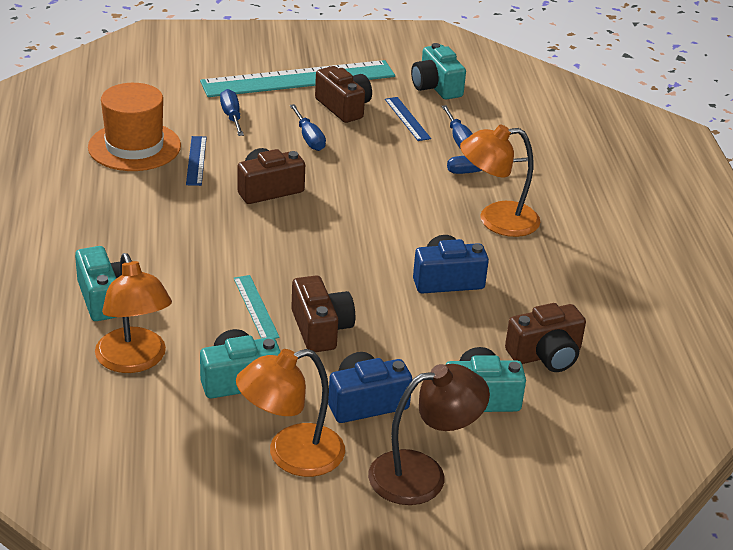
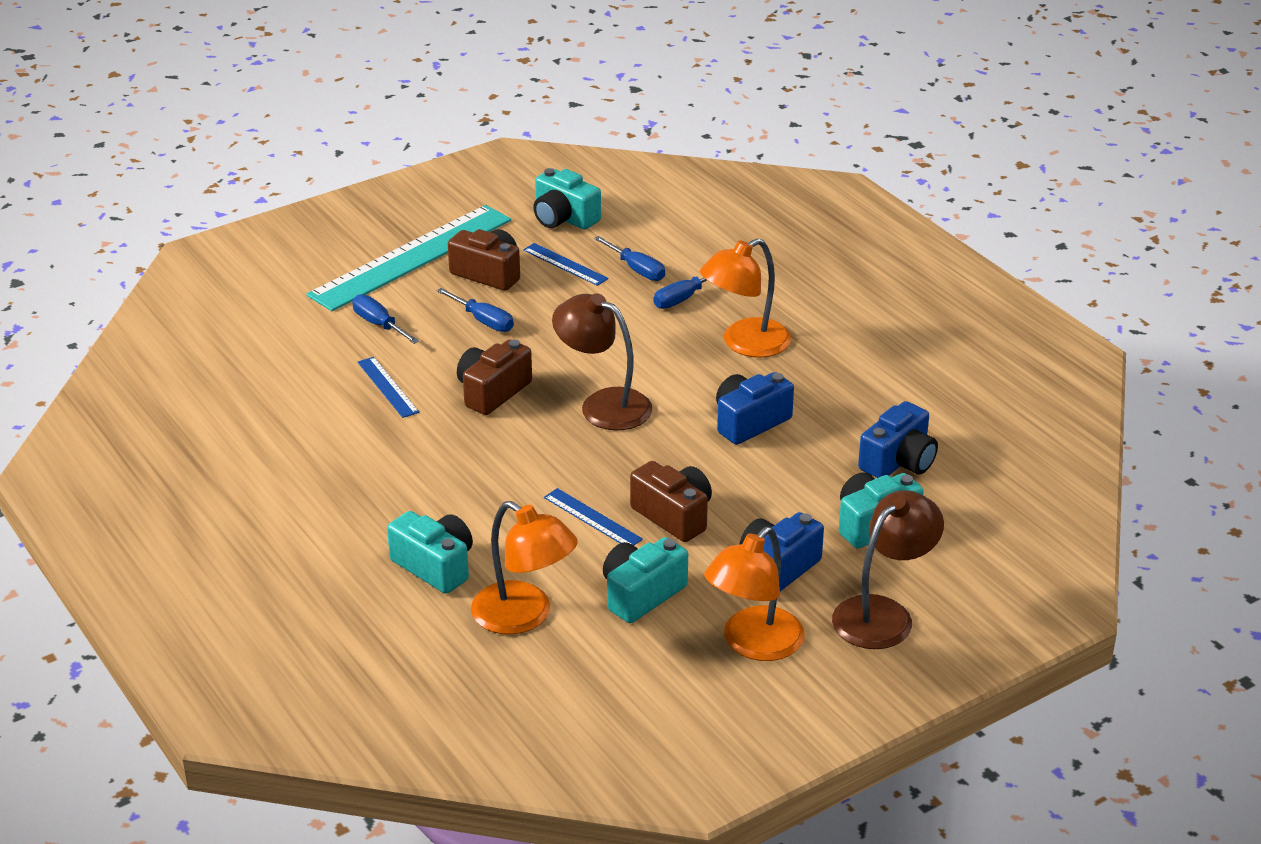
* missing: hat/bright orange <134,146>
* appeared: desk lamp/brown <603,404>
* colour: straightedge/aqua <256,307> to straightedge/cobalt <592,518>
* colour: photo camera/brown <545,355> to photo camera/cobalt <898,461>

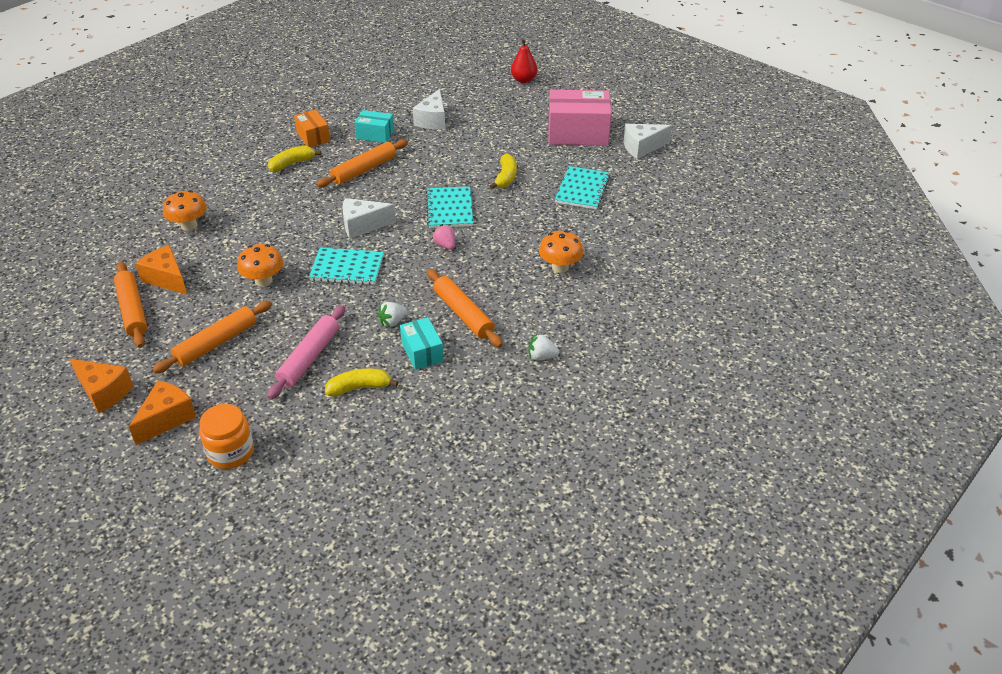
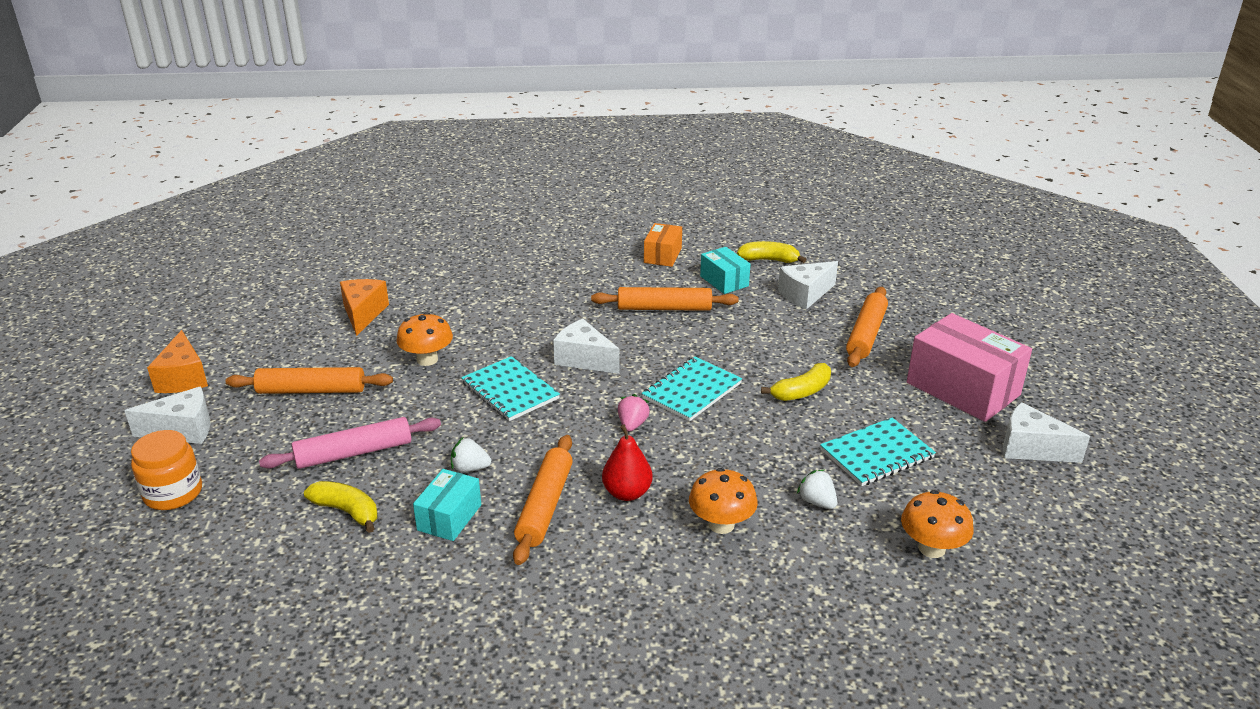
* relocated: dough roller/bright orange <133,310> to <866,334>
* relocated: toadstool/bright orange <189,225> to <931,548>
* relocated: banana/yellow <292,164> to <769,260>
* relocated: pear/crimson <523,80> to <627,493>
* relocated: berry/white <542,357> to <817,502>
* colour: piece of cheese/bright orange <167,419> to piece of cheese/white <183,430>

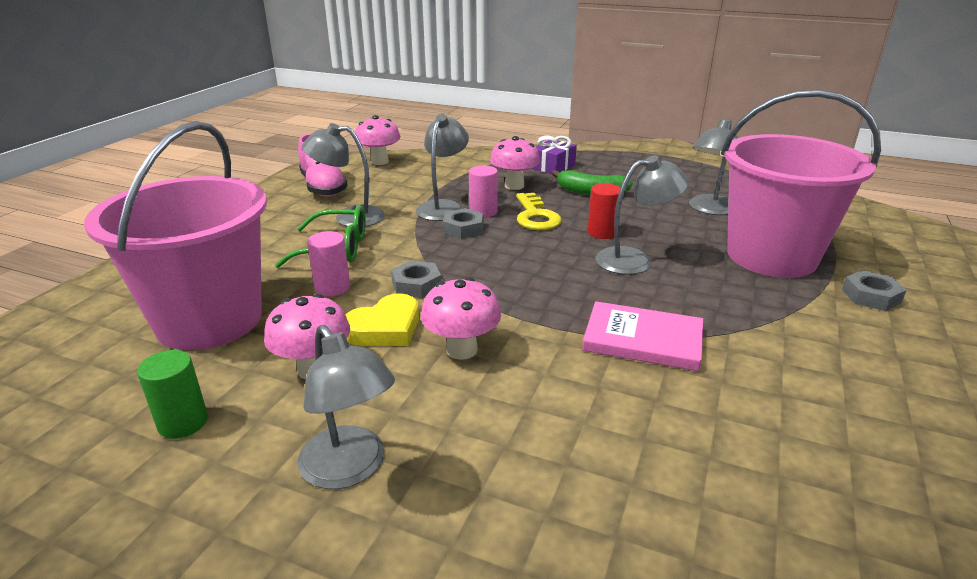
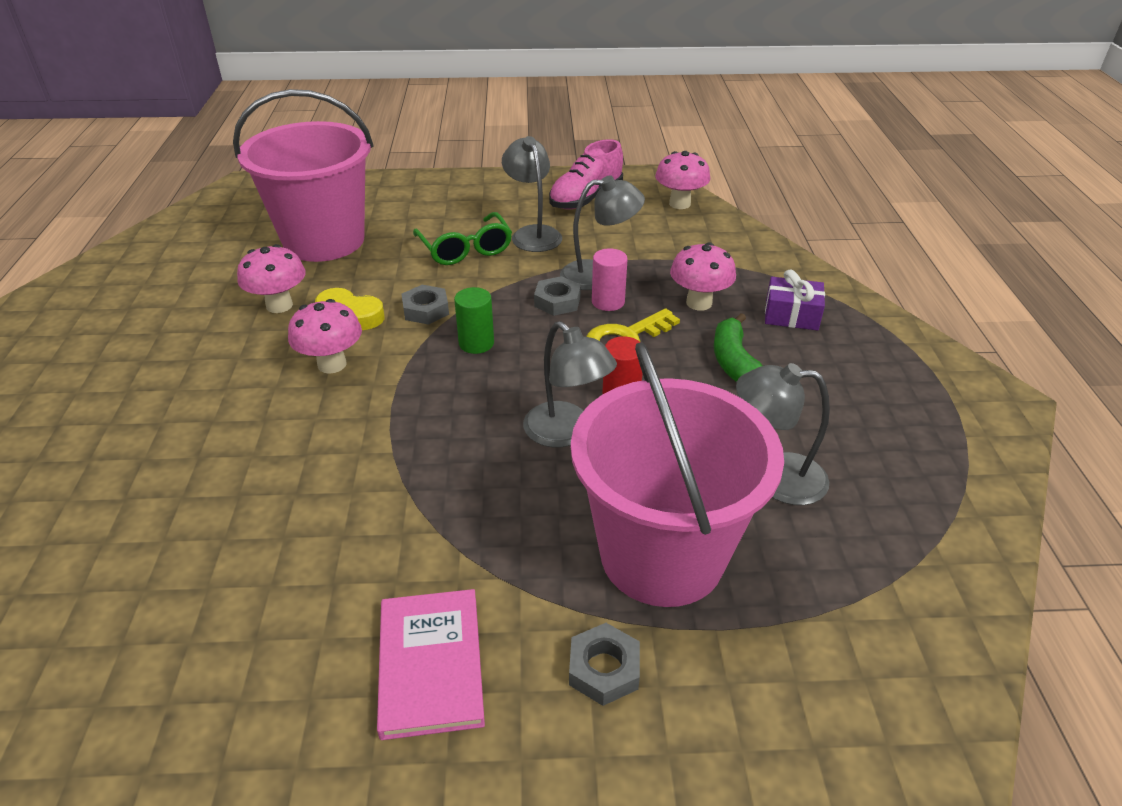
* missing: desk lamp/ash-grey <350,469>
* missing: cylinder/rose-pink <332,287>
* relocated: cylinder/emerald <183,422> to <476,343>
* relocated: hardback/rose-pink <643,339> to <431,664>

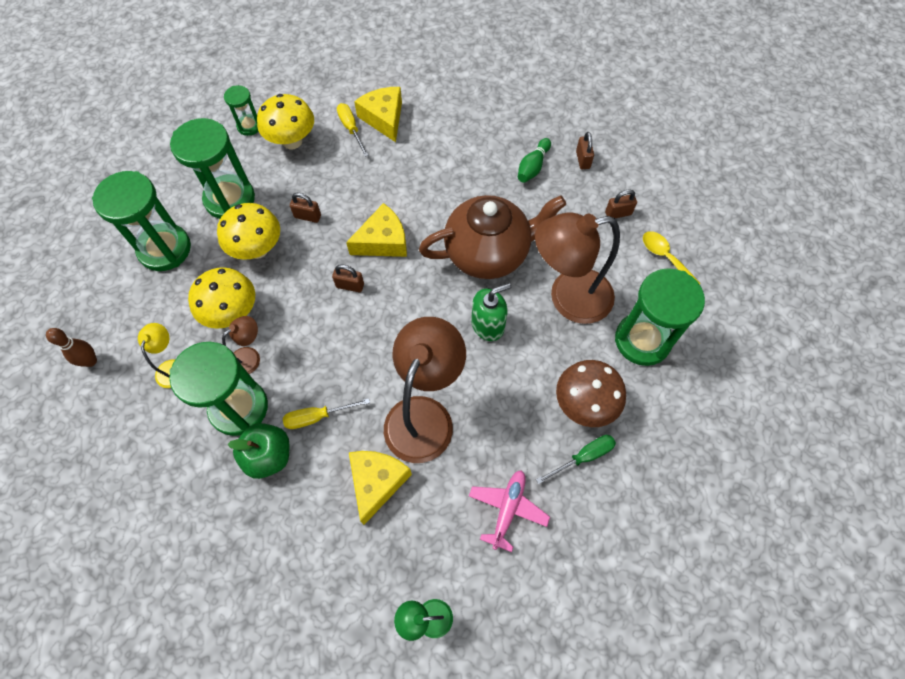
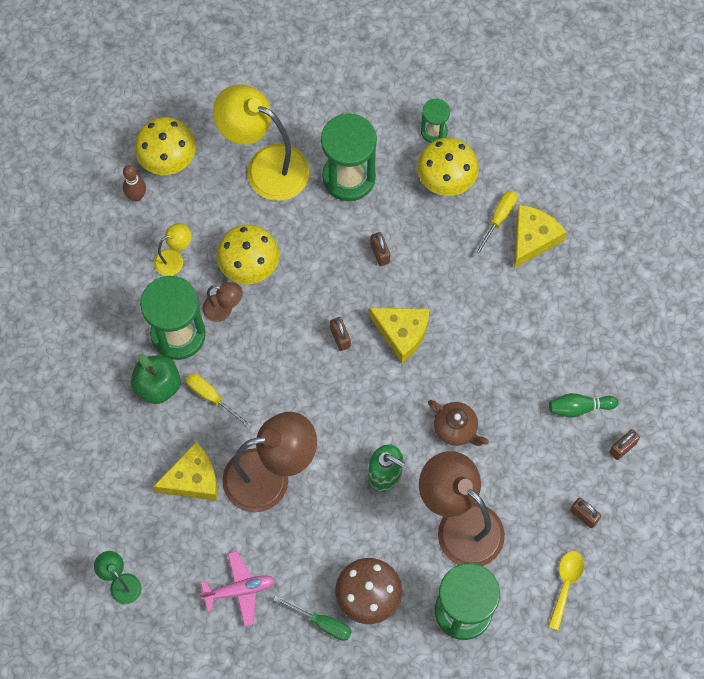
* relocated: toadstool/yellow <257,249> to <168,160>
* exchanged: hourglass/emerald <165,249> to desk lamp/yellow <265,167>
* size: teapot/brown <488,253> = <456,429> x0.49

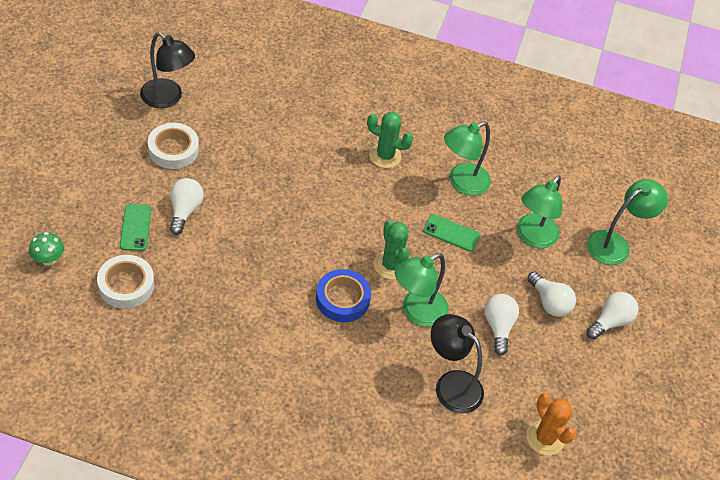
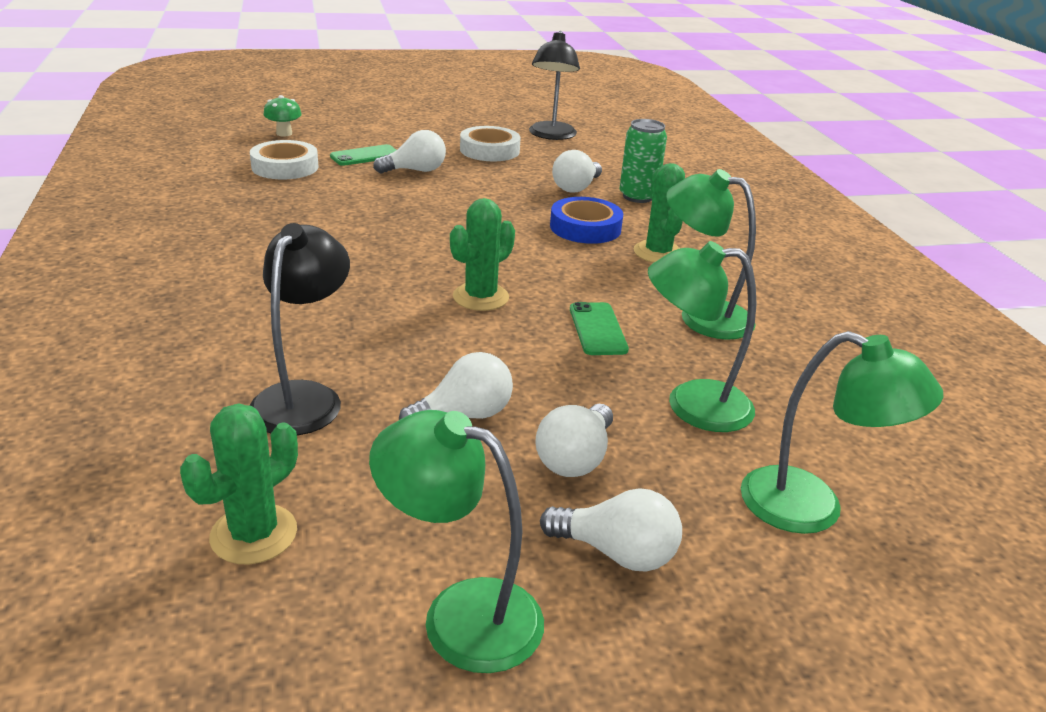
* appeared: bulb/white <576,187>
* appeared: tin/emerald <638,196>
* relocated: tape/cobalt <342,299> to <585,227>
* relocated: desk lamp/emerald <417,312> to <460,614>
* colour: cactus/bright orange <545,438> to cactus/emerald <254,534>

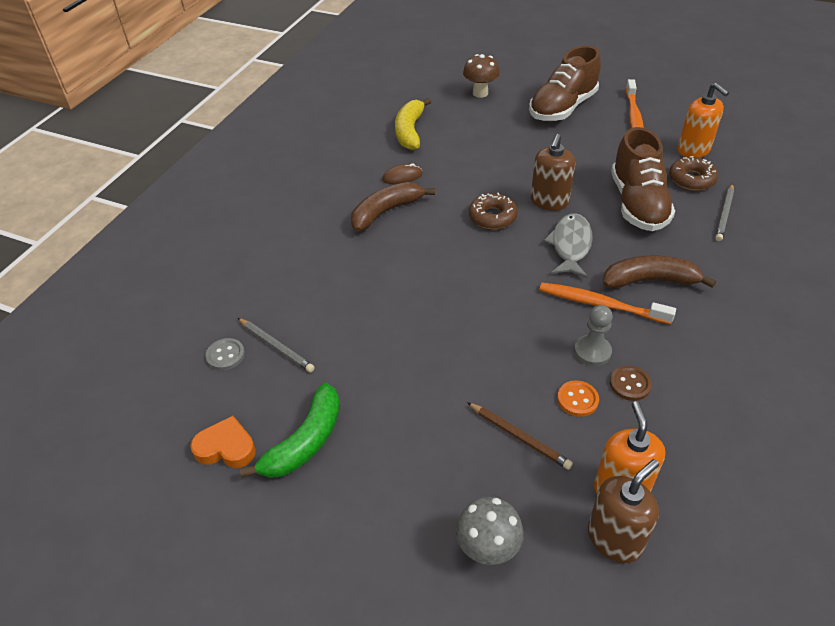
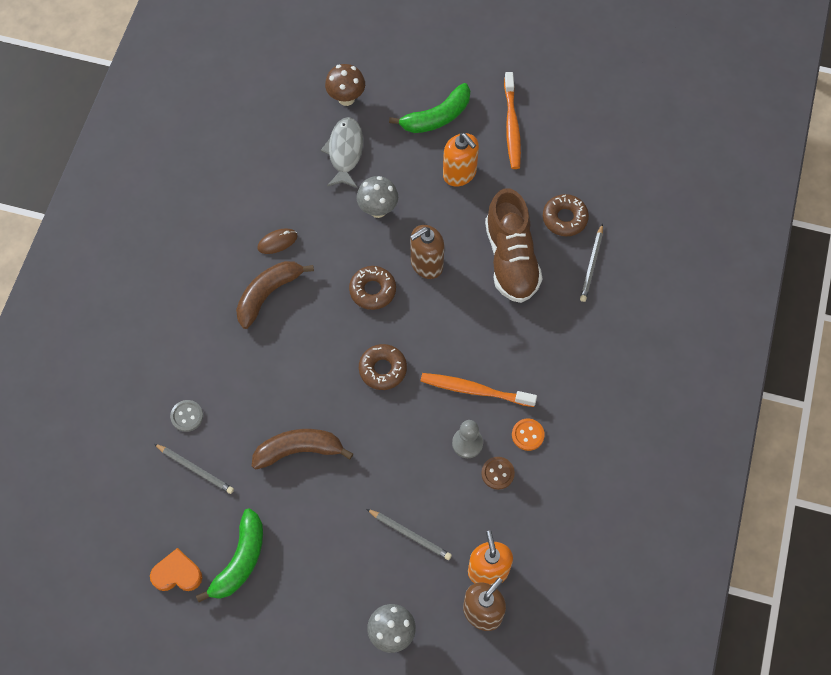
* missing: banana/yellow <410,131>
* appeared: toadstool/ash-grey <378,209>
* appeared: glazed donut/brown <382,369>
* relocated: button/ash-grey <225,355> to <187,416>
* relocated: fish/ash-grey <570,246> to <345,152>
* relocated: button/bright orange <577,399> to <527,435>
* relocated: banana/brown <650,280> to <299,450>
* relocated: soap dispenser/bright orange <693,150> to <459,173>
* exchanged: lace-up shoe/brown <562,108> to banana/emerald <436,117>
* colour: lead pencil/brown <519,437> to lead pencil/ash-grey <410,535>
* spun: soap dispenser/brown <549,202> = <426,264> 45 degrees clockwise

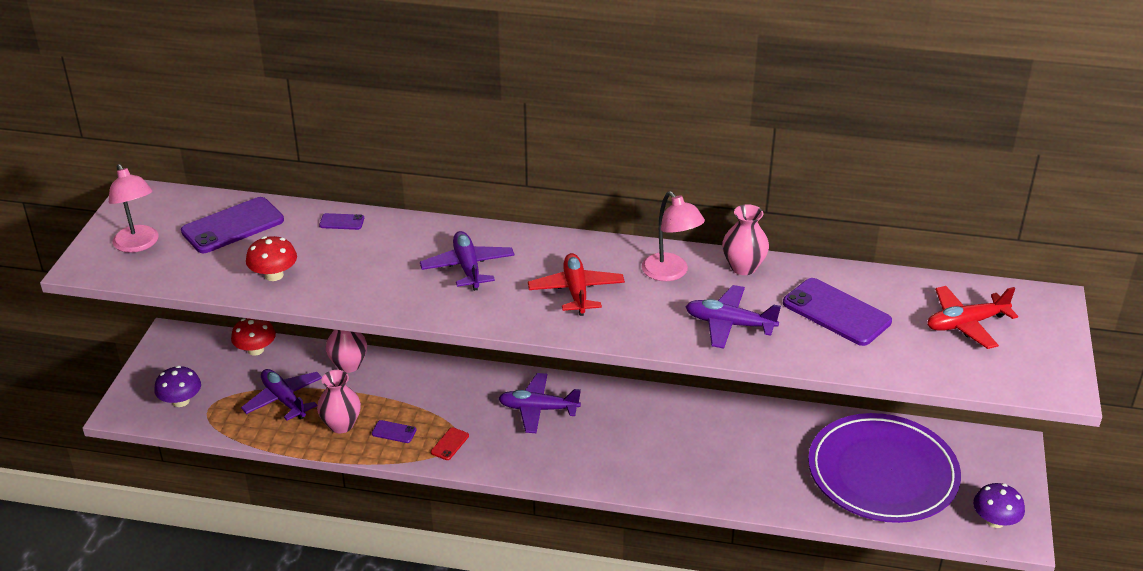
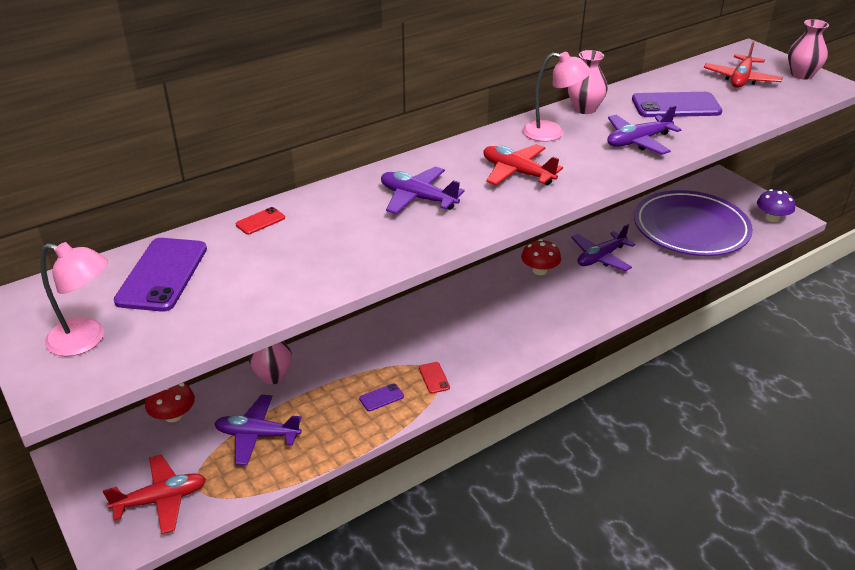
* relocated: toadstool/crimson <274,275> to <539,270>
* relocated: flower vase/rose-pink <341,425> to <801,75>
* relocated: toy plane/purple <538,409> to <601,257>
* exchanged: toadstool/purple <181,401> to toy plane/crimson <161,499>
* colour: phone/purple <342,222> to phone/crimson <260,221>

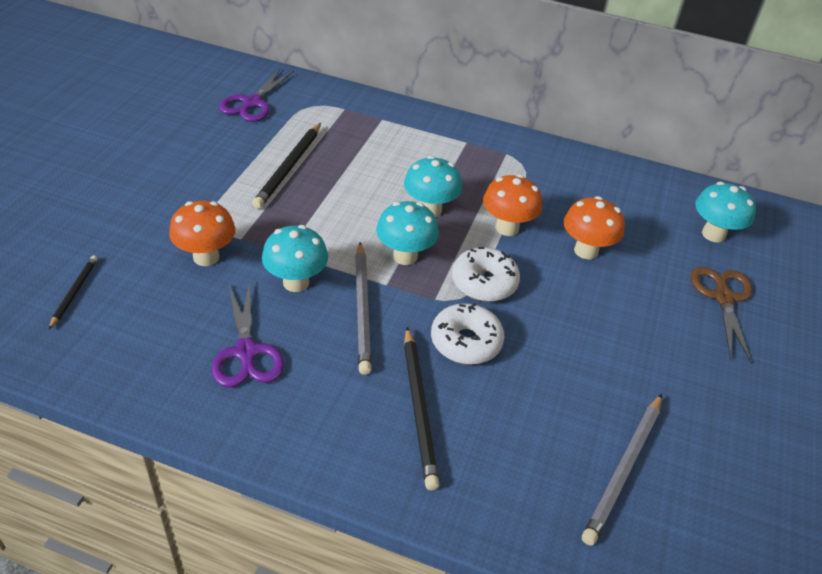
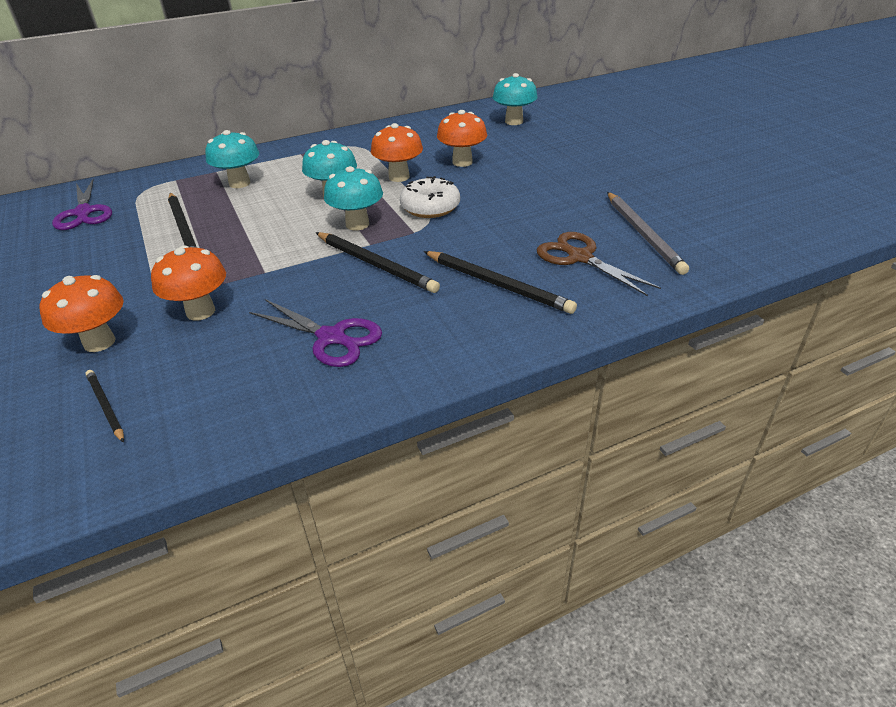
* missing: glazed donut/white <466,342>
* appeared: toadstool/bright orange <99,342>
* relocated: toadstool/aqua <296,282> to <239,183>
* relocated: pair of scissors/brown <723,297> to <579,257>
* colour: lead pencil/ash-grey <362,309> to lead pencil/black <376,264>

